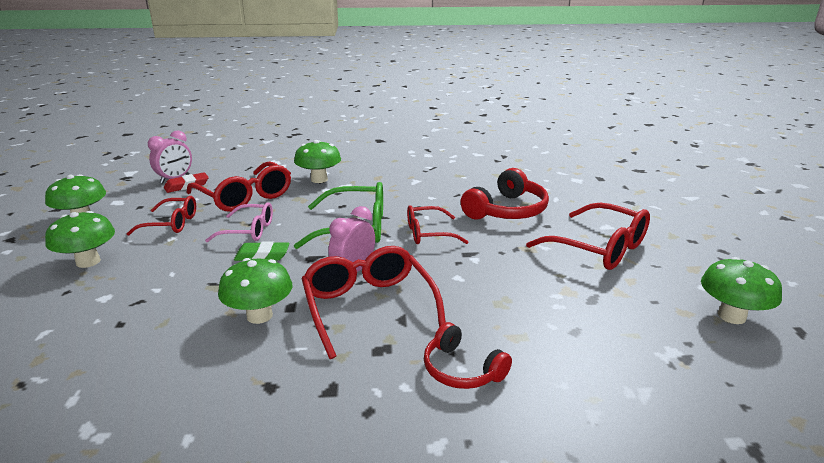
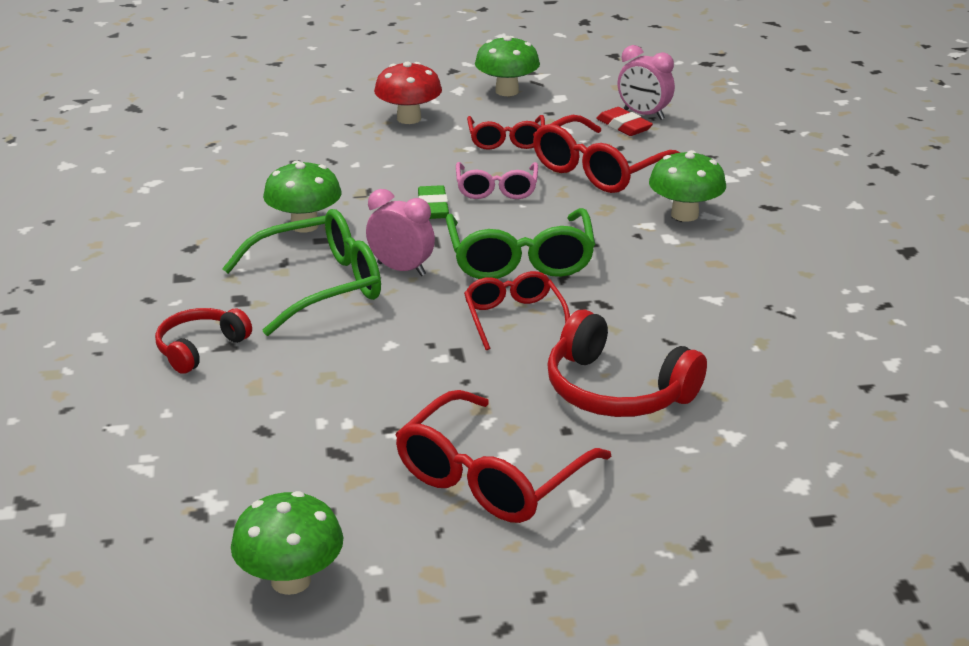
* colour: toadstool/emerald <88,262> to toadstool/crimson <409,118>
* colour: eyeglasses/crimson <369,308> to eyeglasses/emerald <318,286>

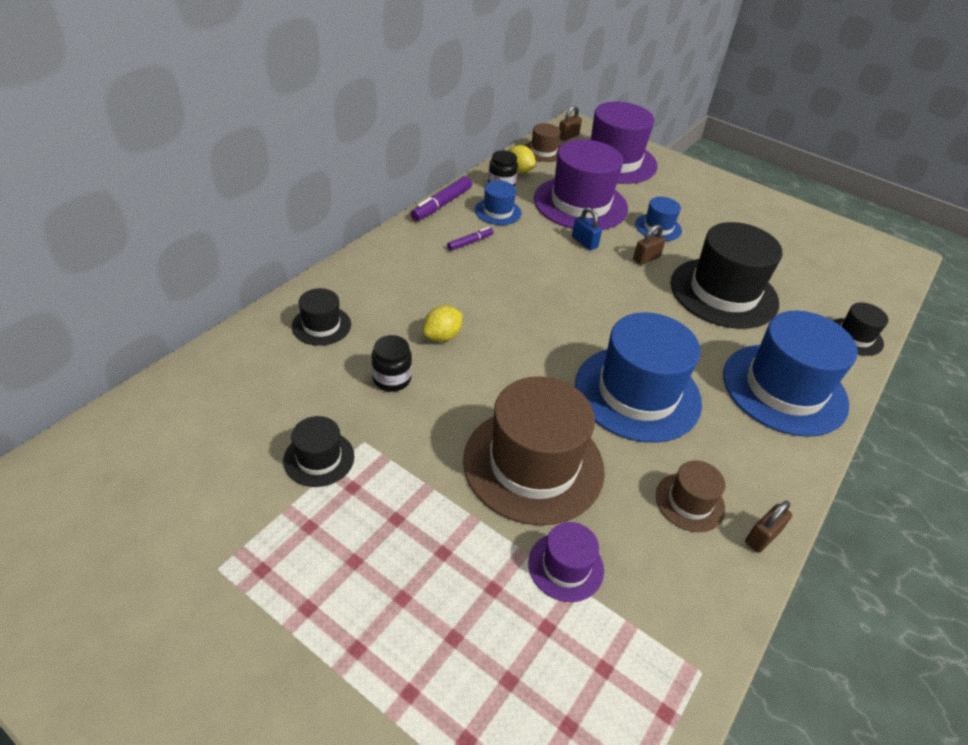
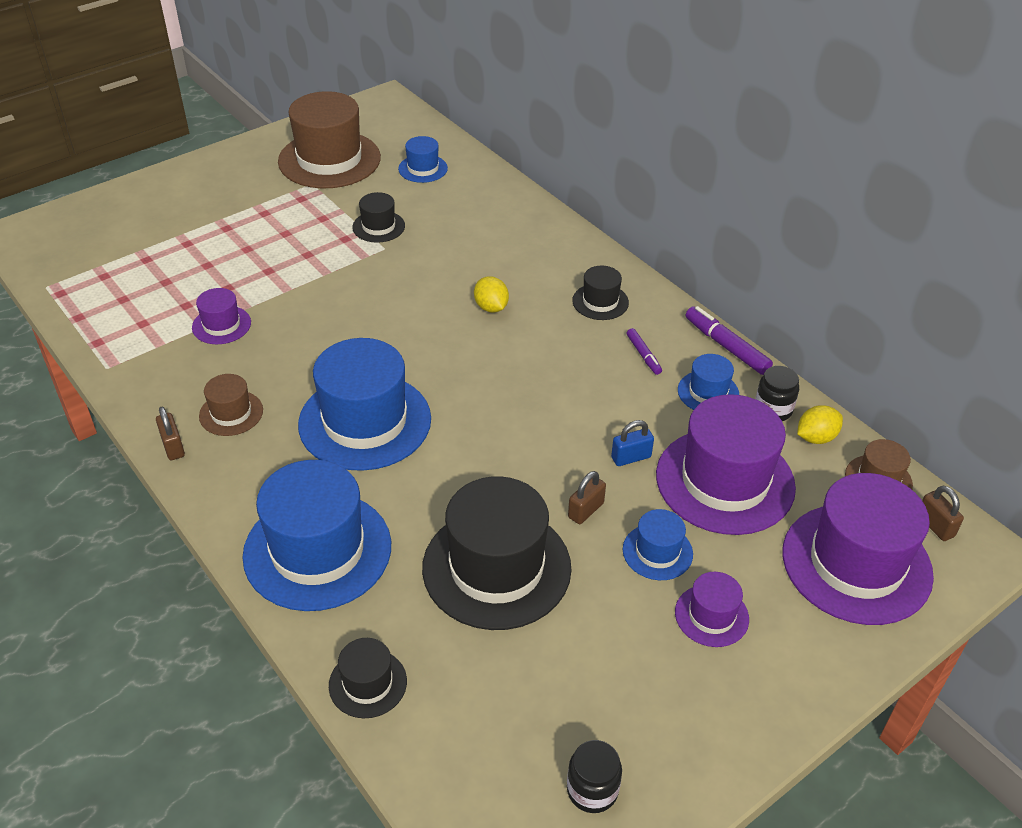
* appeared: hat/cobalt <423,168>
* appeared: hat/purple <711,615>
* relocated: hat/black <321,325> to <600,302>
* relocated: jam jar/black <392,379> to <592,790>
* relocated: hat/brown <533,464> to <329,160>
* spun: lock/brown <646,258> = <585,510> 60 degrees clockwise

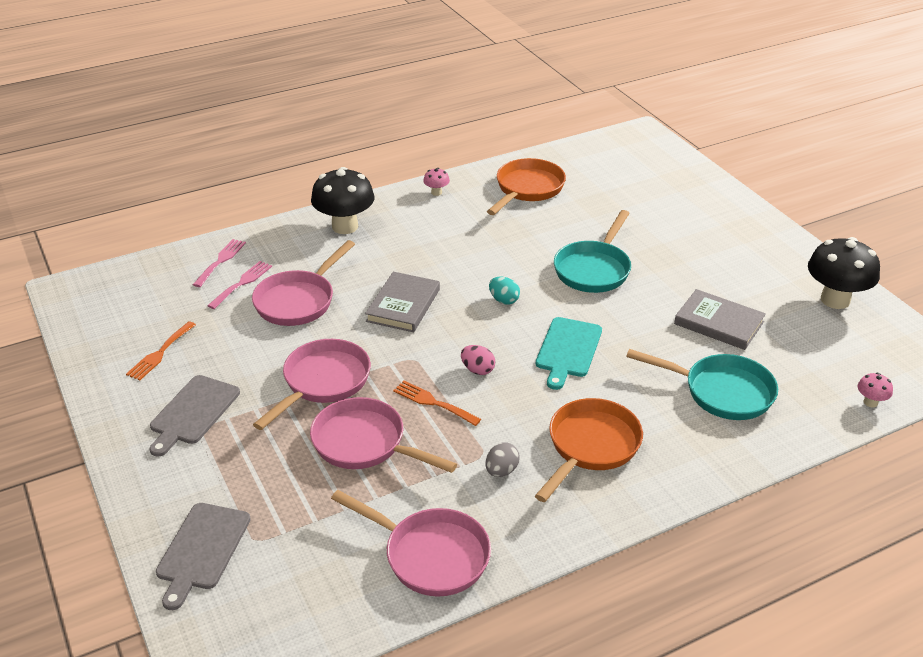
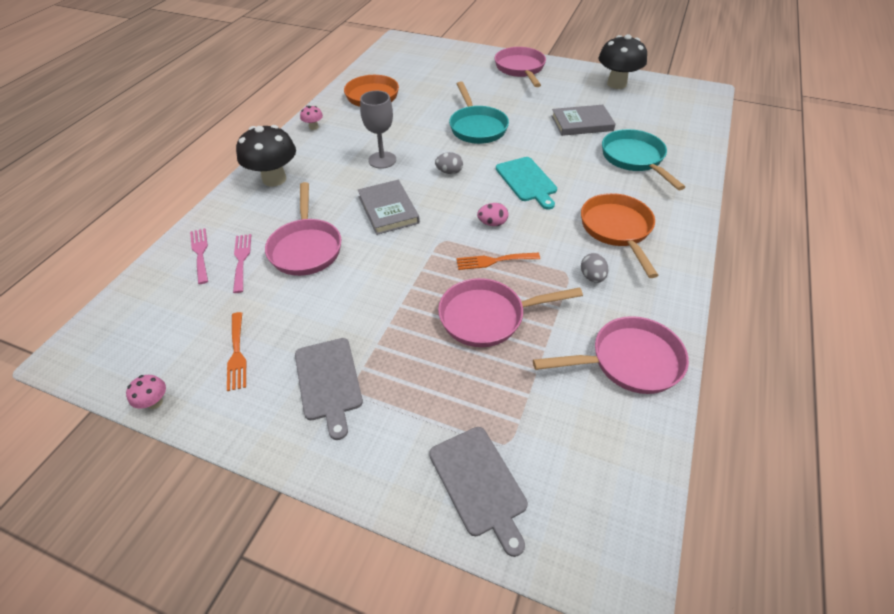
* appeared: wine glass/ash-grey <382,160>
* relocated: pan/rose-pink <323,382> to <520,69>
* relocated: toadstool/rose-pink <870,402> to <155,402>
* colour: egg shape/aqua <504,300> to egg shape/ash-grey <449,172>
* spun: pan/aqua <721,392> = <634,159> 90 degrees counterclockwise

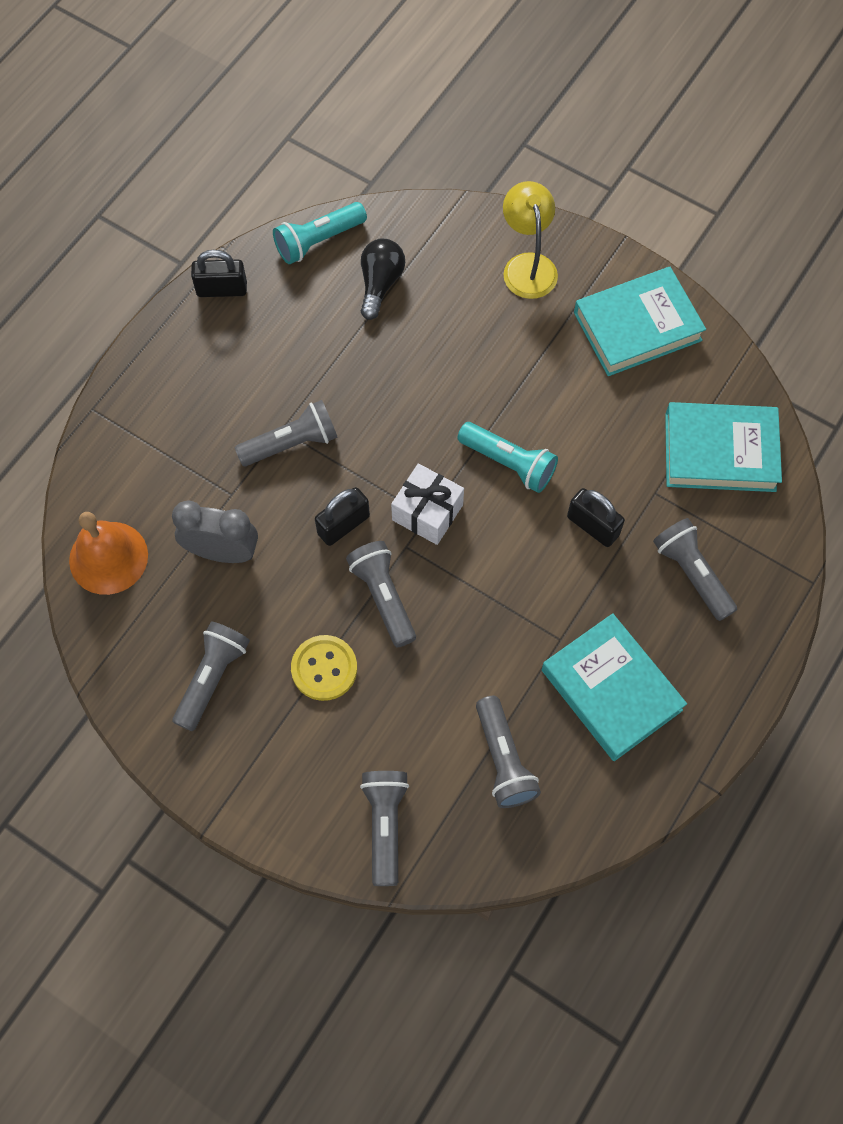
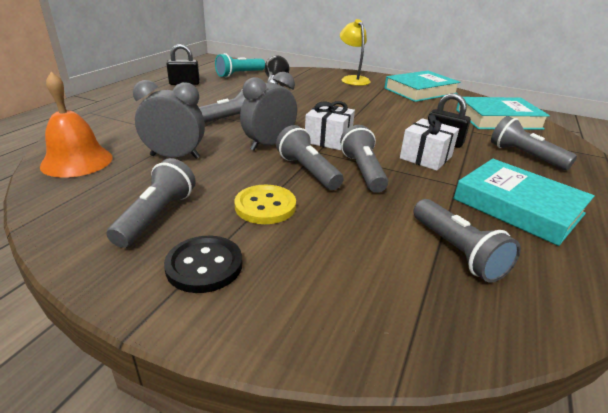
* missing: flashlight/aqua <509,463>
* appeared: button/black <204,265>
* appeared: gift/white <425,157>
* relocated: flashlight/ash-grey <385,825> to <362,171>
* exchanged: lock/black <343,525> to clock/ash-grey <269,145>

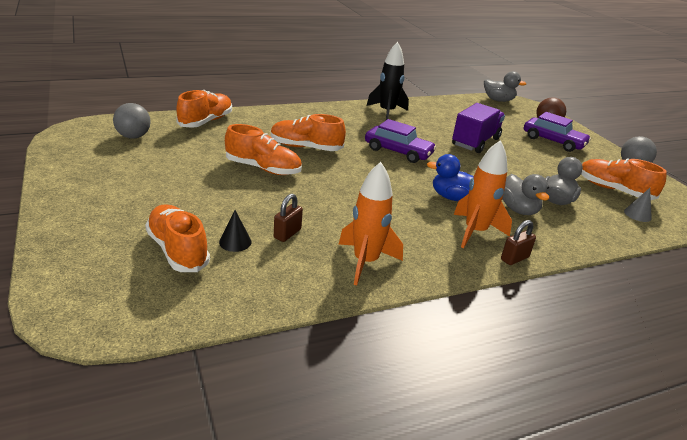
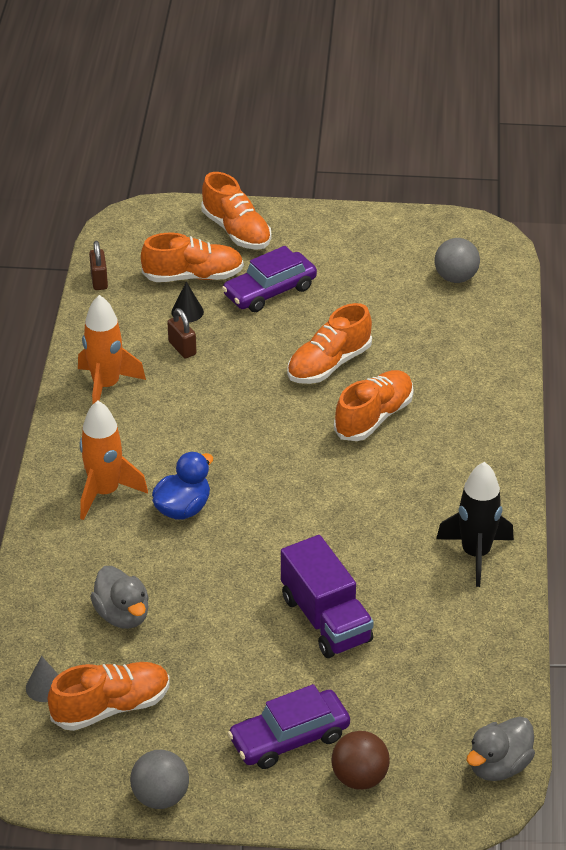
* missing: rubber duck/ash-grey <518,210>
* relocated: lace-up shoe/bright orange <206,121> to <236,231>
* relocated: car/purple <398,151> to <270,291>
* relocated: lock/brown <514,258> to <99,280>

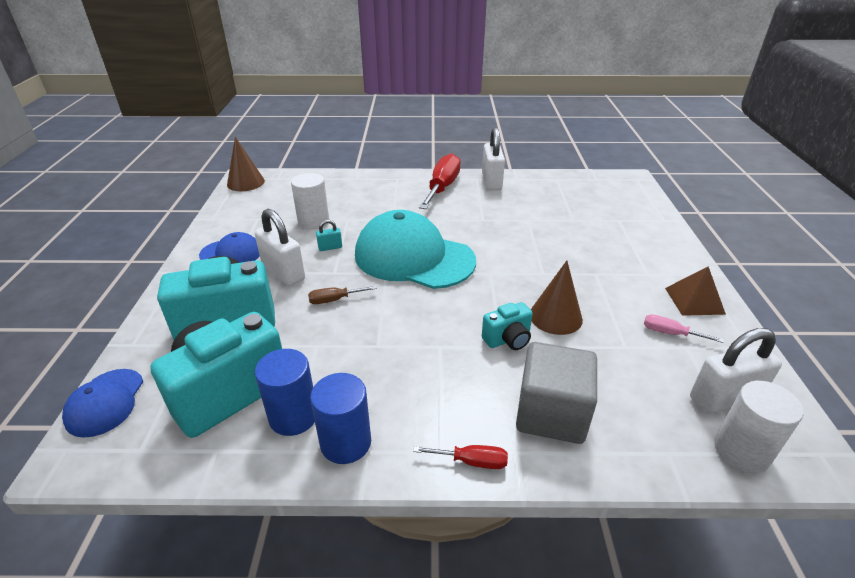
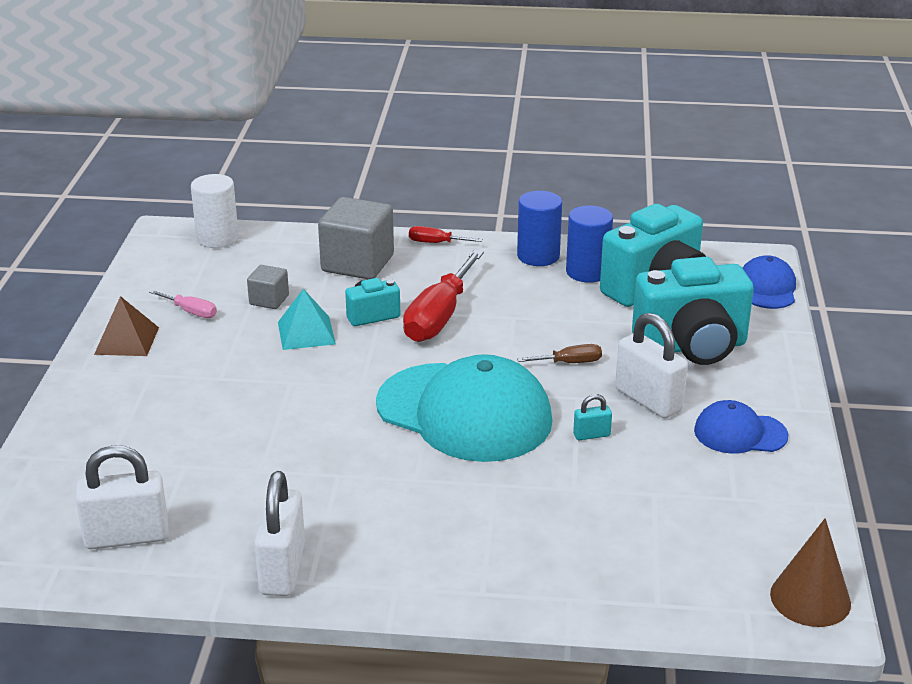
* missing: cylinder/white <313,222>
* appeared: cube/ash-grey <269,300>
* relocated: flat screwdriver/crimson <442,187> to <439,317>
* relocated: lock/white <724,399> to <127,537>
* exchanged: cone shape/brown <555,316> to pyramid/aqua <306,333>

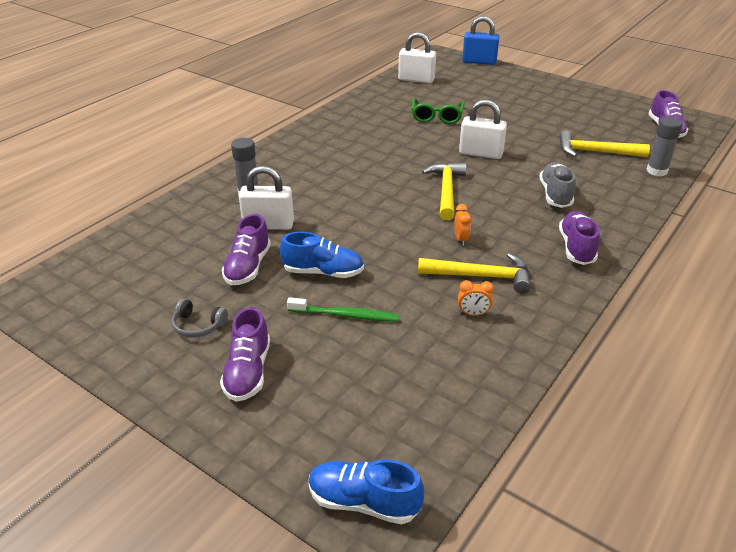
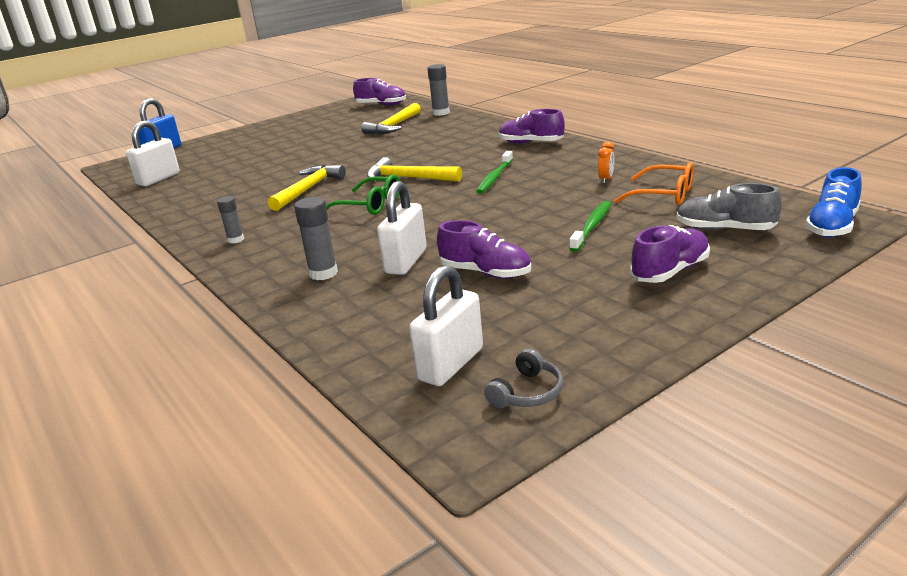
* missing: lace-up shoe/cobalt <323,272>
* appeared: glue stick/ash-grey <235,240>
* appeared: eyeglasses/bright orange <664,195>
* relocated: headset/ash-grey <198,325> to <527,392>
* relocated: eyeglasses/emerald <437,117> to <370,205>
* relocated: carpenter's hammer/yellow <481,276> to <308,189>
* relocated: lock/white <480,153> to <451,364>
* relocated: lace-up shoe/ash-grey <555,195> to <725,230>
* exchanged: clock/bright orange <461,239> to toothbrush/emerald <494,177>
* spun: lace-up shoe/purple <248,371> = <670,271> 60 degrees counterclockwise

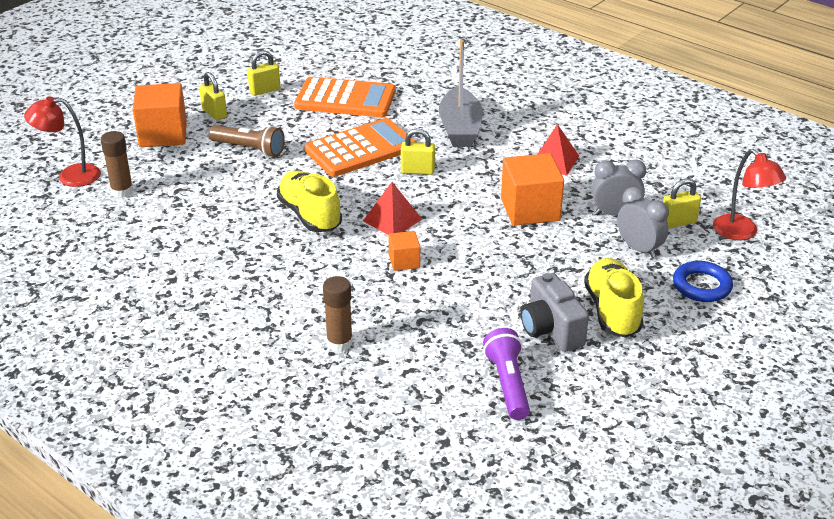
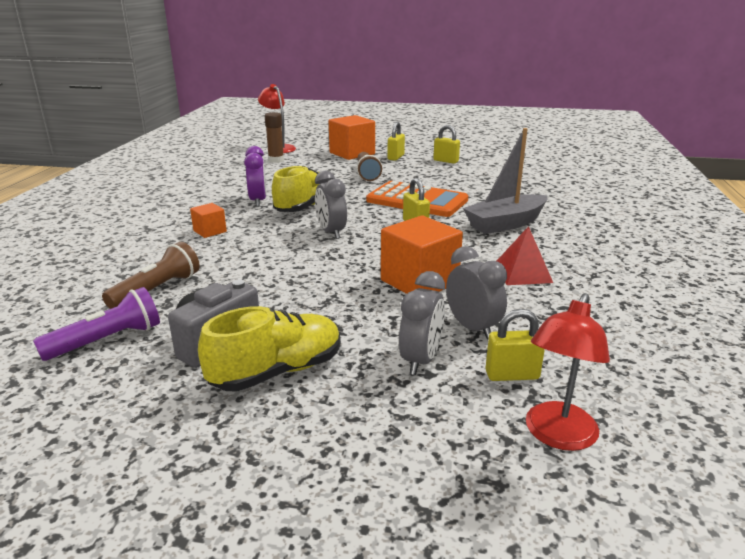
* missing: calculator/bright orange <345,99>
* missing: glue stick/brown <339,343>
* missing: ring/cobalt <702,286>
* appeared: flashlight/brown <157,290>
* appeared: clock/purple <258,201>
* relocated: cube/bright orange <404,261> to <210,231>
* exchanged: pyramid/crimson <392,220> to clock/ash-grey <331,232>
* spun: lock/yellow <678,222> = <512,375> 45 degrees counterclockwise

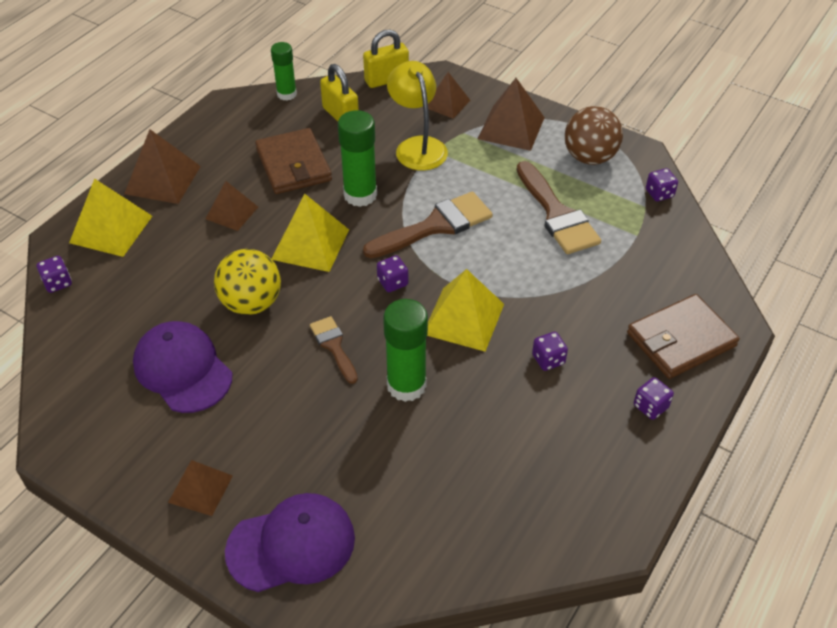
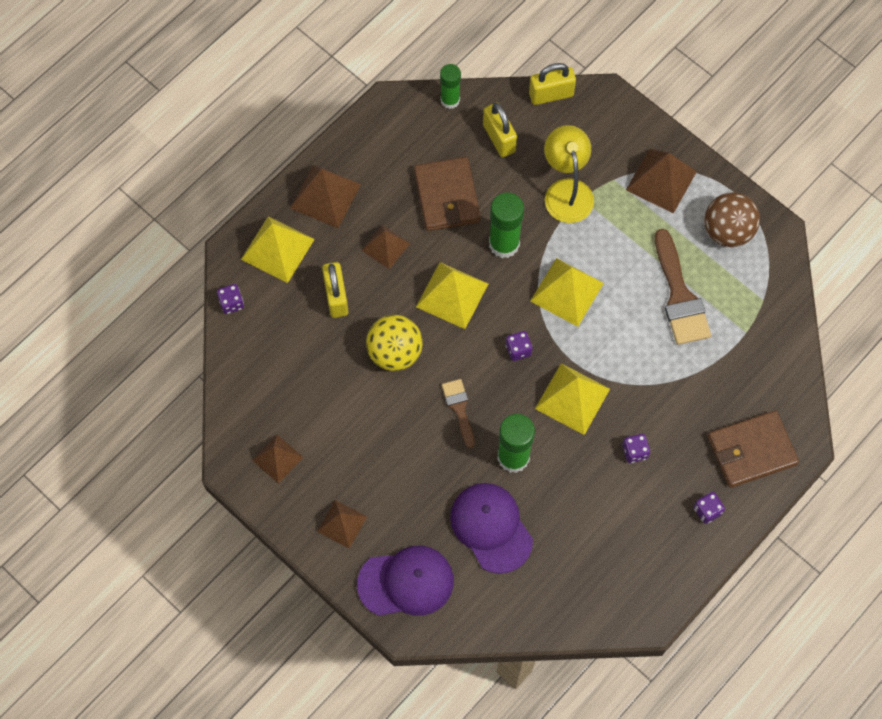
* missing: dice/purple <659,193>
* appeared: lock/yellow <336,297>
* relocated: peaked cap/purple <182,369> to <491,527>
* relocated: pyramid/brown <447,103> to <277,458>
* exchanged: paintbrush/brown <435,226> to pyramid/yellow <566,292>

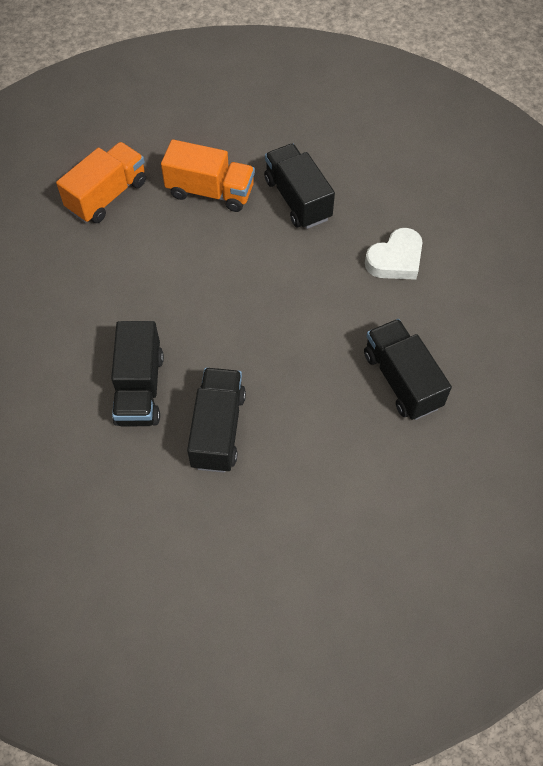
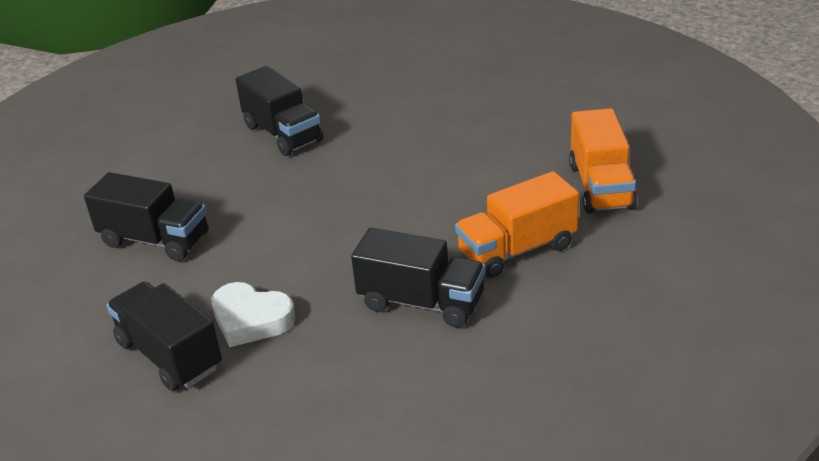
* relocated: toy truck/black <139,388> to <170,355>
* spun: heart shape/white <395,259> = <251,320> 75 degrees counterclockwise

